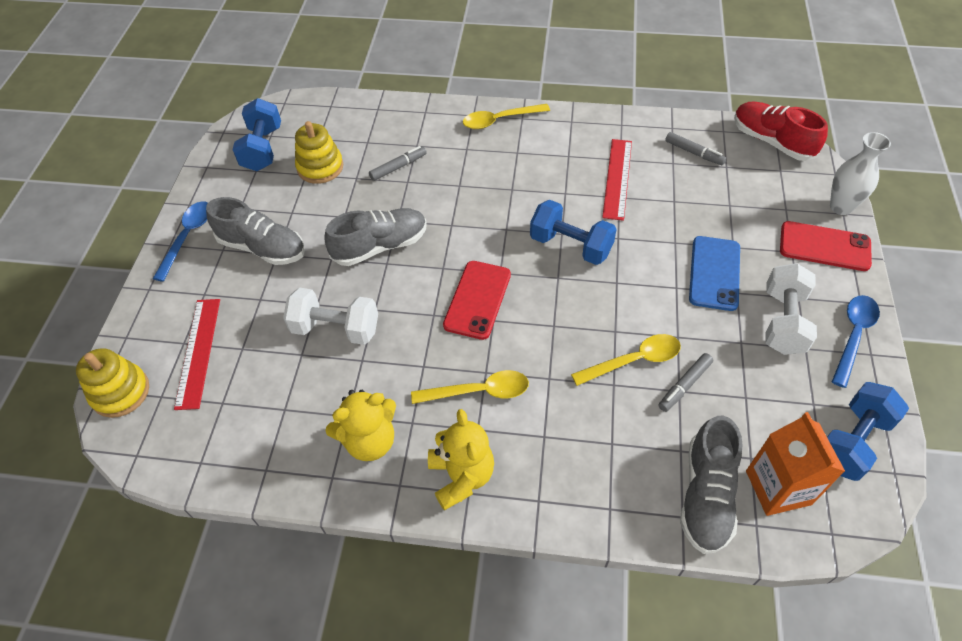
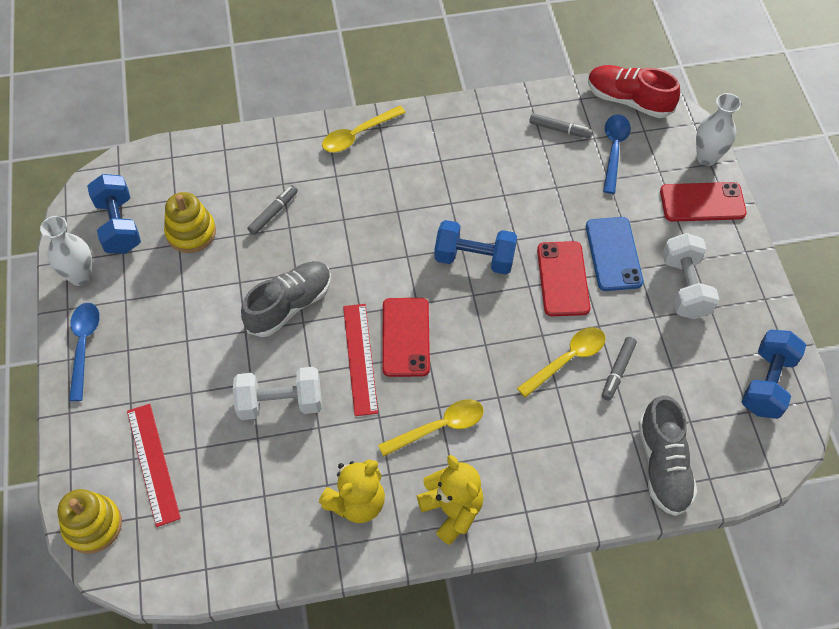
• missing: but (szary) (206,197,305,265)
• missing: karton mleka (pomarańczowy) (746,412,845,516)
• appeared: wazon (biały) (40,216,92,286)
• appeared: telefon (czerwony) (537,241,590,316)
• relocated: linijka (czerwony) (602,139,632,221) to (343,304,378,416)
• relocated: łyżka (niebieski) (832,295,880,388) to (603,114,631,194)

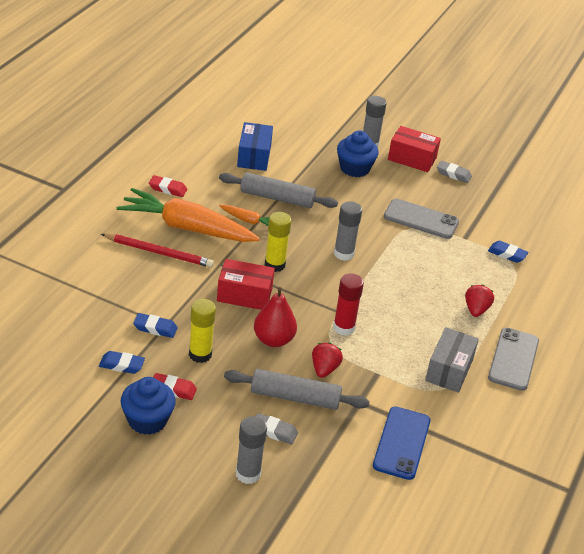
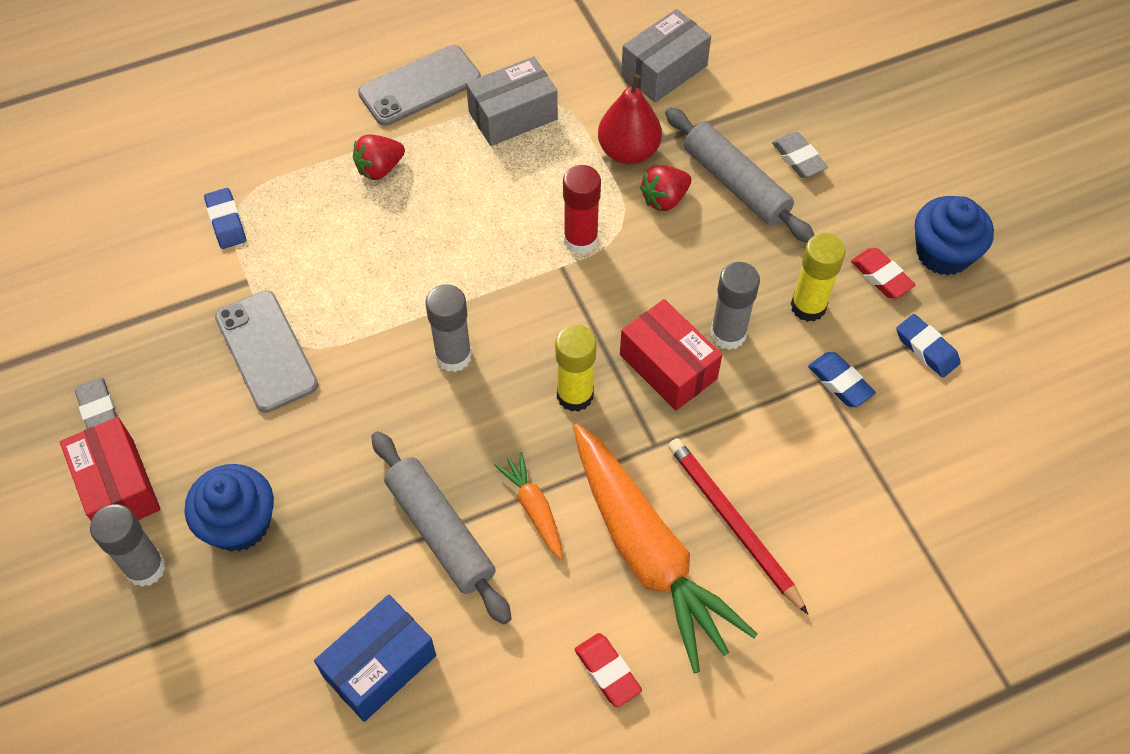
• relocated: klej w sztyfcie (szary) (236,416,267,484) to (710,262,760,350)
• relocated: gruszka (czerwony) (254,287,297,347) to (598,74,662,164)
• exchanged: telefon (niebieski) (373,406,431,480) to pudełko (szary) (621,9,711,102)

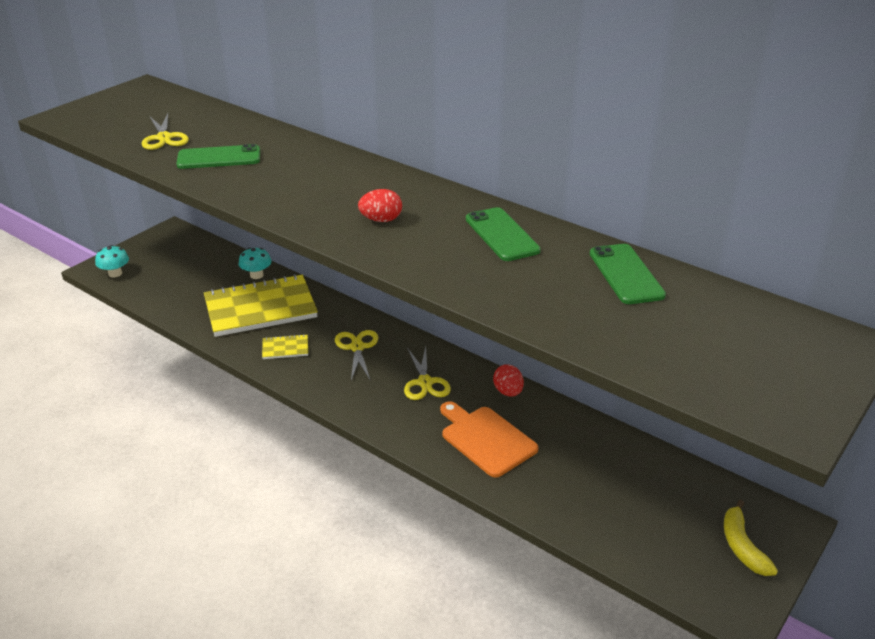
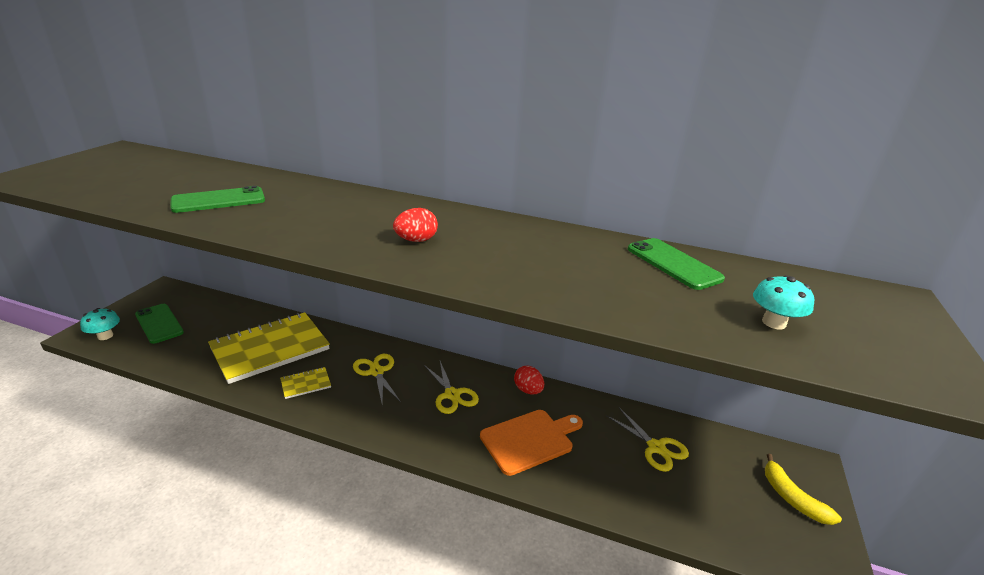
• relocated: nożyczki (żółty) (142,114,189,150) to (606,407,689,472)
• relocated: grzyb (turkusowy) (239,247,271,279) to (753,275,814,330)
• relocated: telefon (zielony) (466,207,541,261) to (135,304,184,344)
• spun: deska do krojenia (pomarańczowy) (440,401,539,478) = (480,410,583,476) 120 degrees clockwise

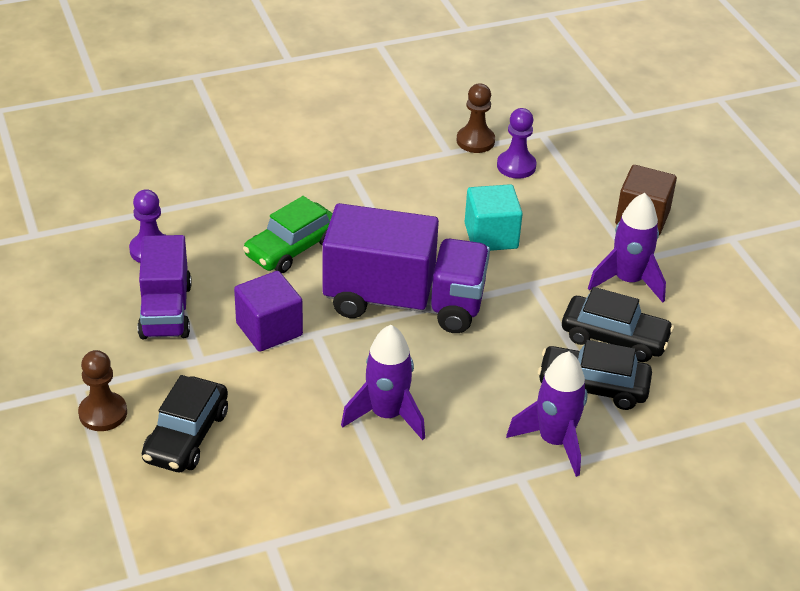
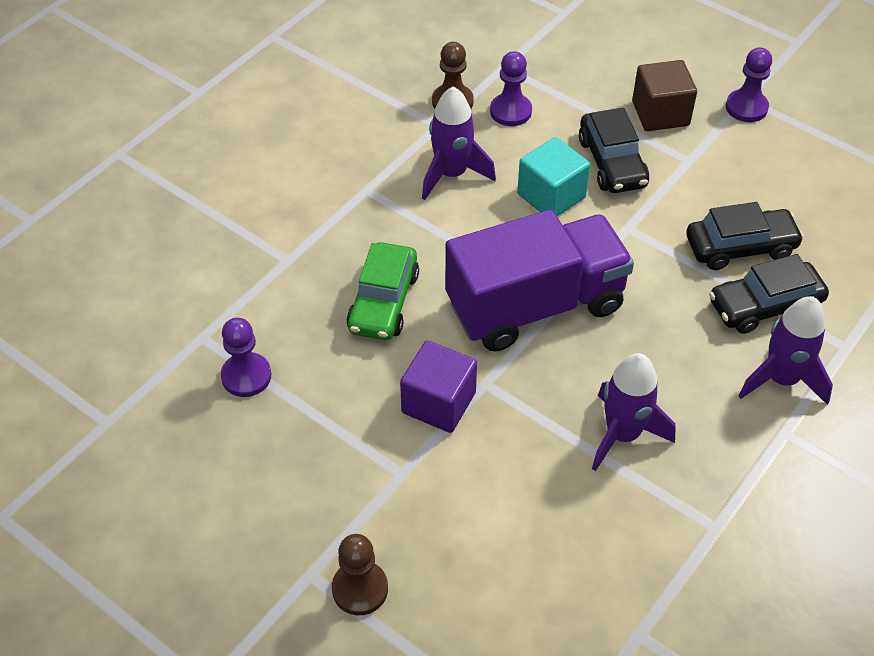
• missing: ciężarówka (fioletowy) (138,235,192,339)
• appeared: pionek (fioletowy) (726,47,772,122)
• relocated: samochód (czarny) (142,375,228,472) to (579,108,649,193)
• relocated: rakieta (fioletowy) (588,193,666,303) to (422,86,496,200)

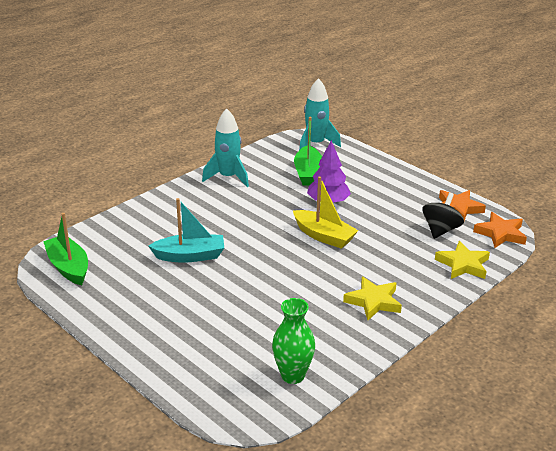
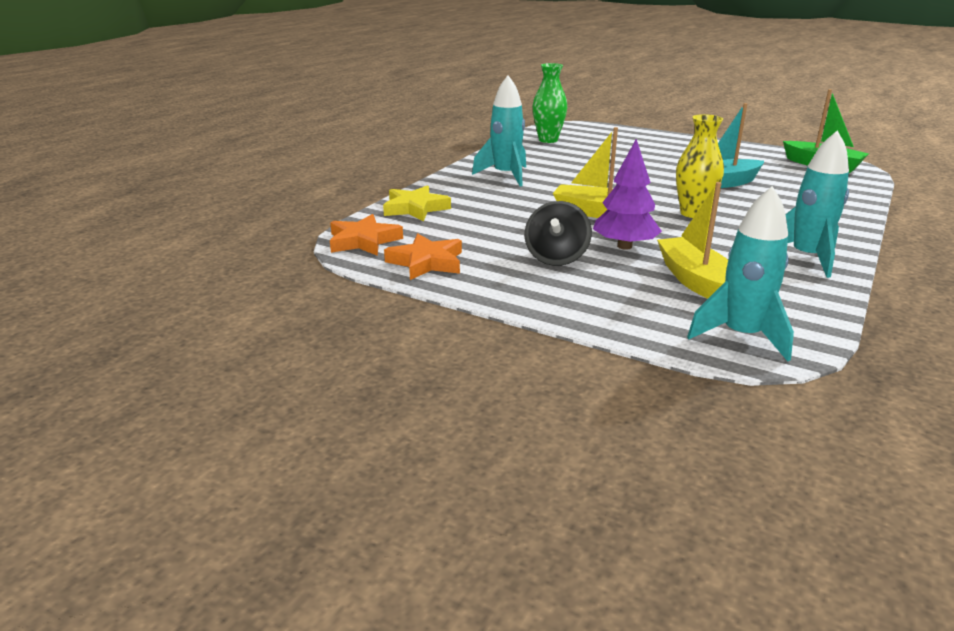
• appeared: wazon (żółty) (676,114,724,218)
• relocated: bączek (czarny) (422,193,464,239) to (525,201,592,266)
• exchanged: gwiazda (żółty) (343,276,402,320) to rakieta (turkusowy) (472,75,526,187)
• colour: łódka (zielony) (294,117,322,185) to łódka (żółty) (657,182,728,299)

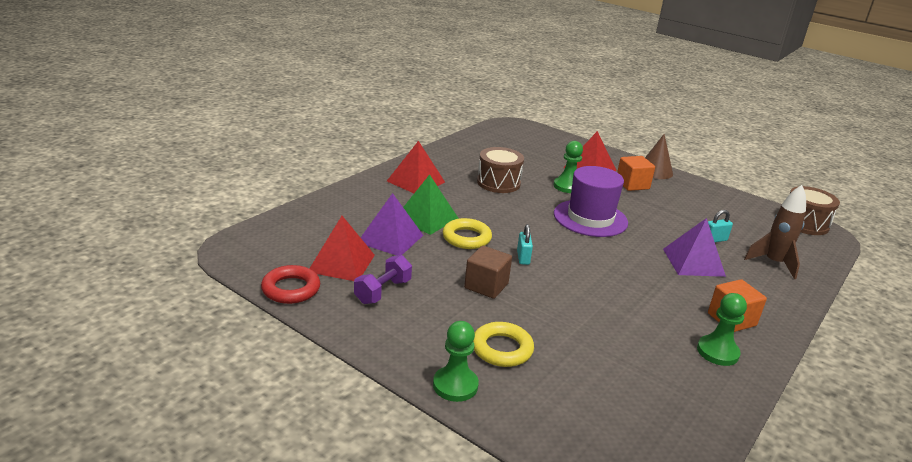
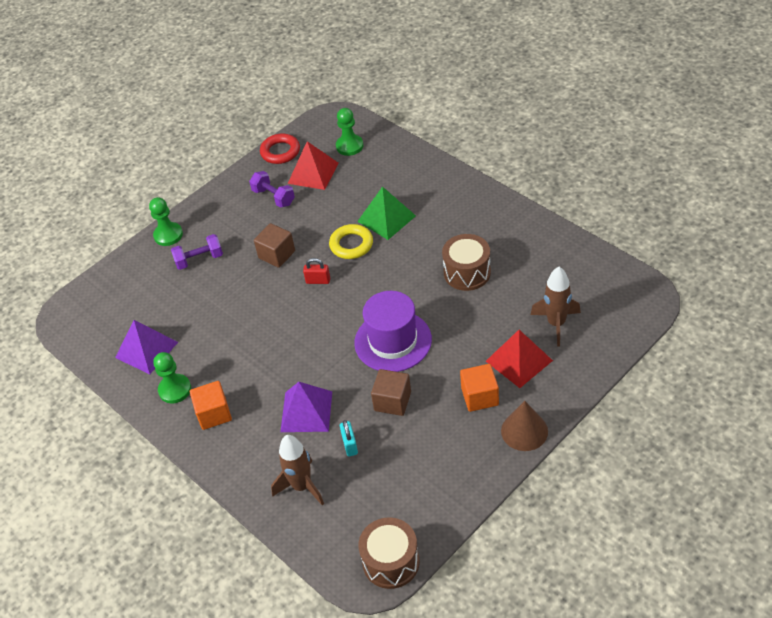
• missing: piramida (czerwony) (387,141,445,193)
• appeared: sześcian (brązowy) (371,369,411,416)
• appeared: rakieta (brązowy) (530,267,581,346)
• relocated: piramida (fioletowy) (361,193,423,256) to (115,320,178,374)
• relocated: pionek (zielony) (554,141,583,193) to (336,108,363,156)
• exchanged: pierścień (żółty) (473,322,534,367) to hantel (fioletowy) (171,234,223,270)
• colour: kłódka (turkusowy) (517,224,533,265) to kłódka (czerwony) (303,258,330,284)

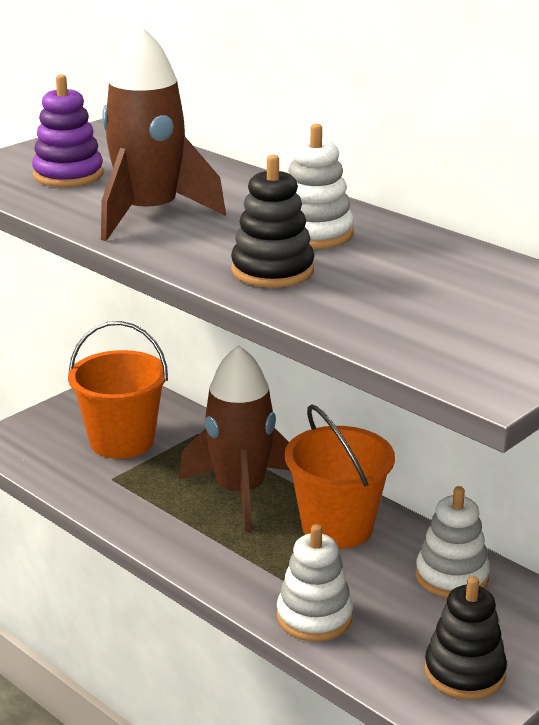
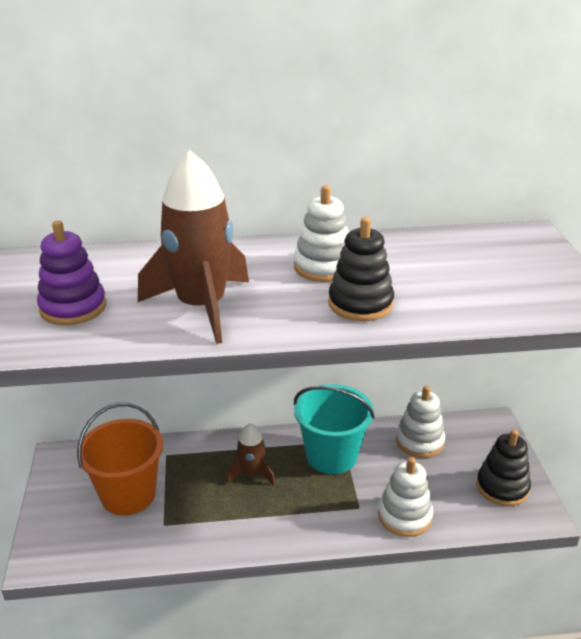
• colour: wiadro (pomarańczowy) (285,405,395,549) to wiadro (turkusowy) (294,384,375,474)
• size: rakieta (brązowy) (179,345,290,532) = (227,423,275,485) x0.53

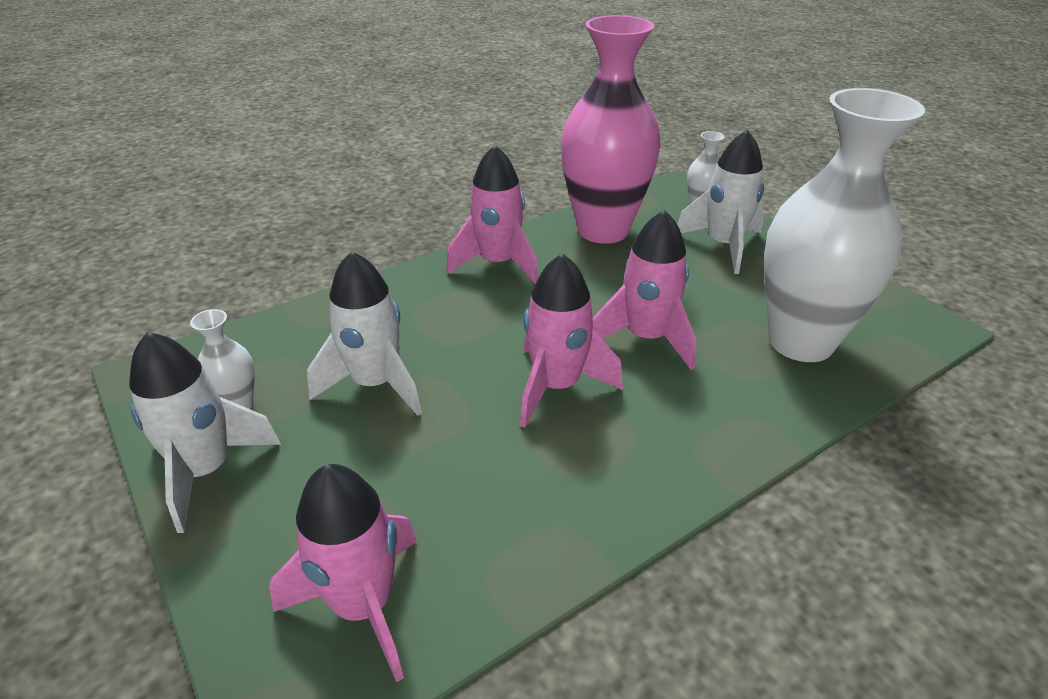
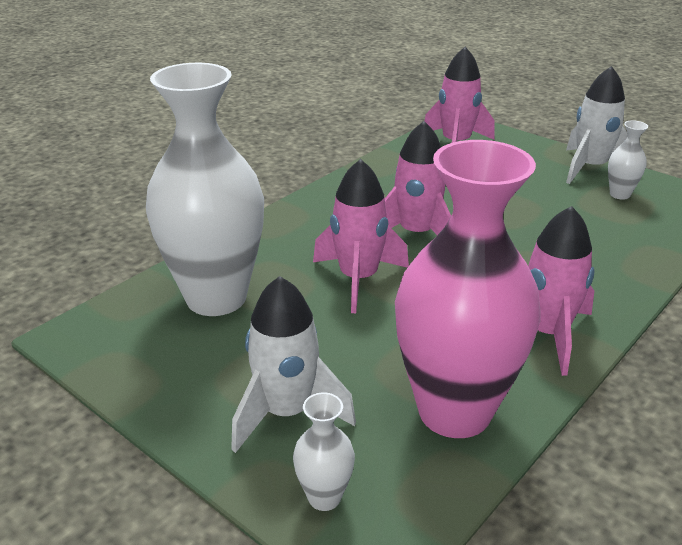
• missing: rakieta (biały) (307,251,422,416)

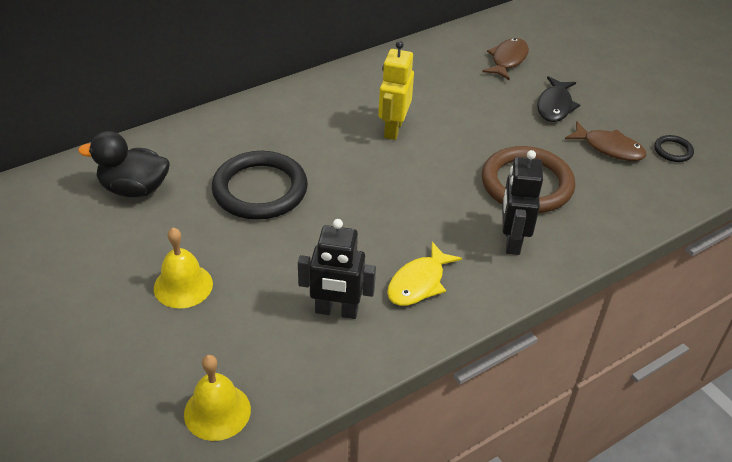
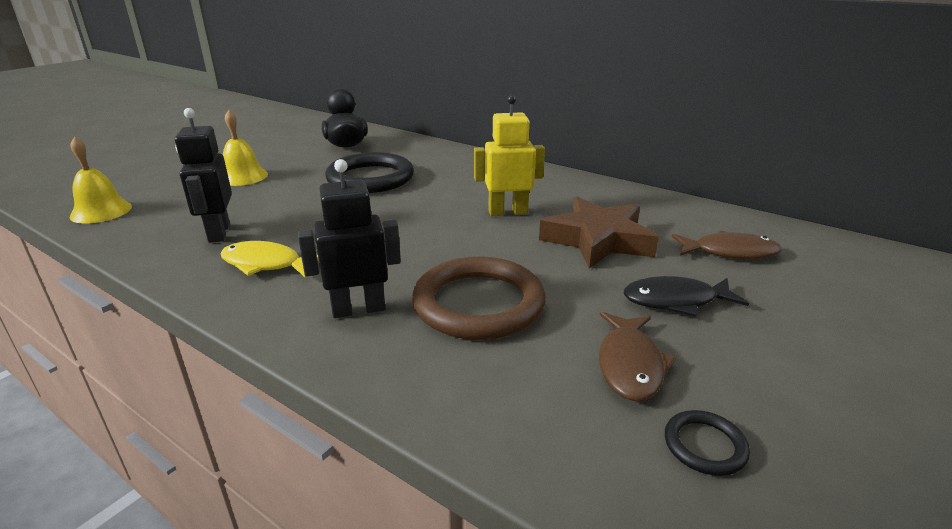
• appeared: gwiazda (brązowy) (539,196,659,268)

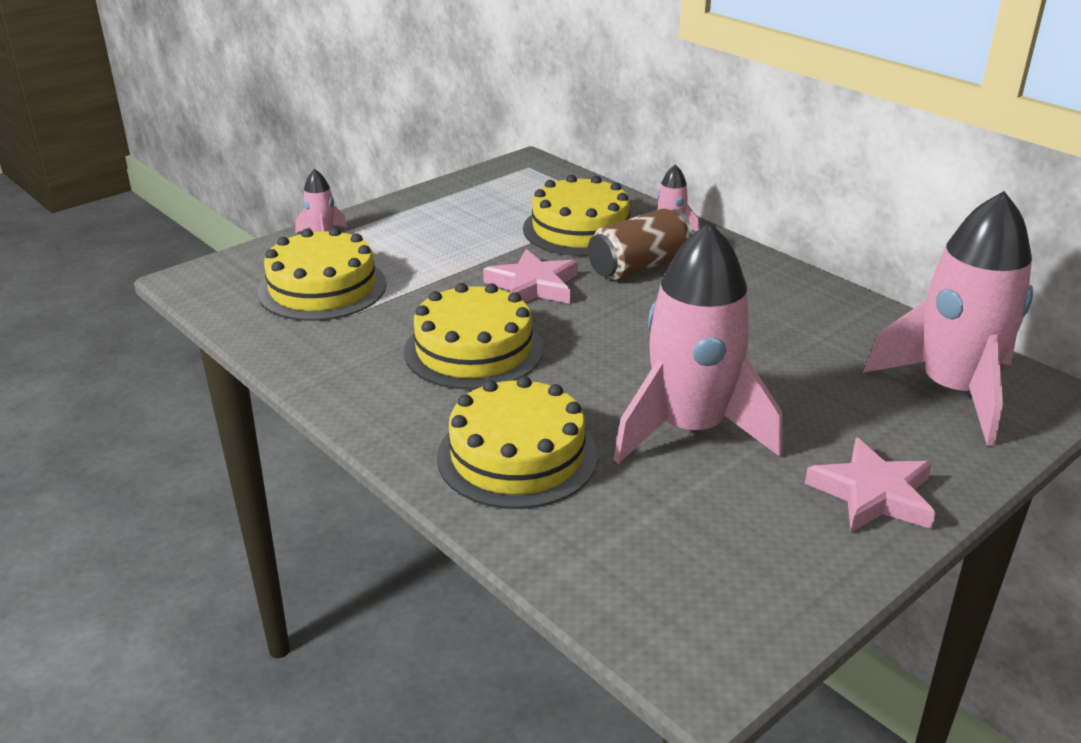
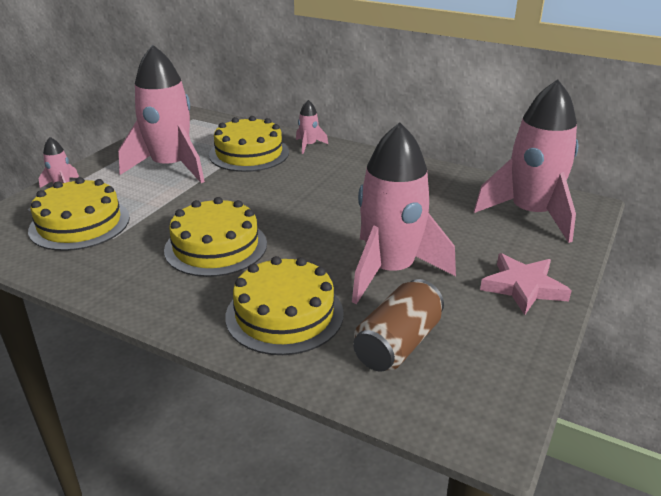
• missing: gwiazda (różowy) (483,249,578,304)
• appeared: rakieta (różowy) (118,45,205,183)
• relocated: puszka (brązowy) (588,209,693,280) to (353,279,444,372)

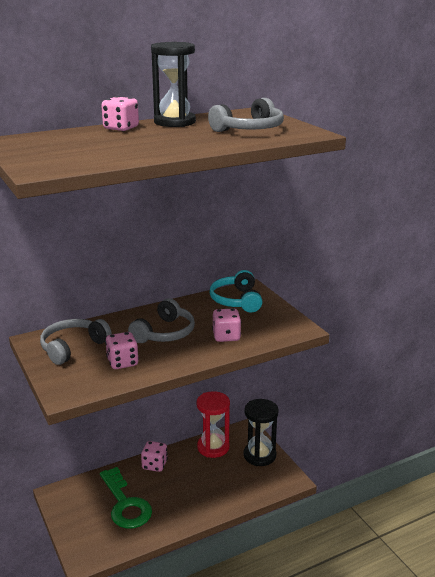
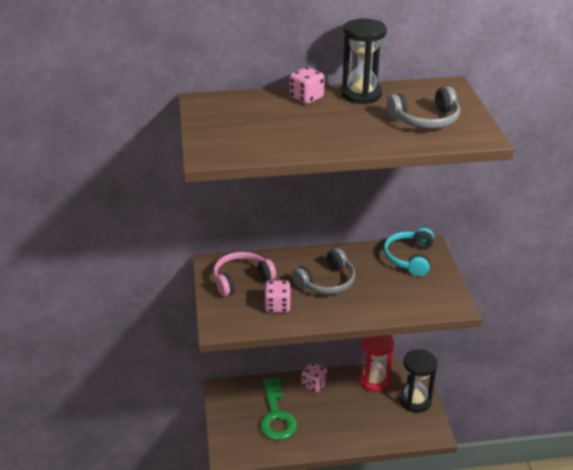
• missing: kostka do gry (różowy) (212,308,241,342)
• colour: słuchawki (szary) (40,319,112,365) to słuchawki (różowy) (213,252,276,296)

